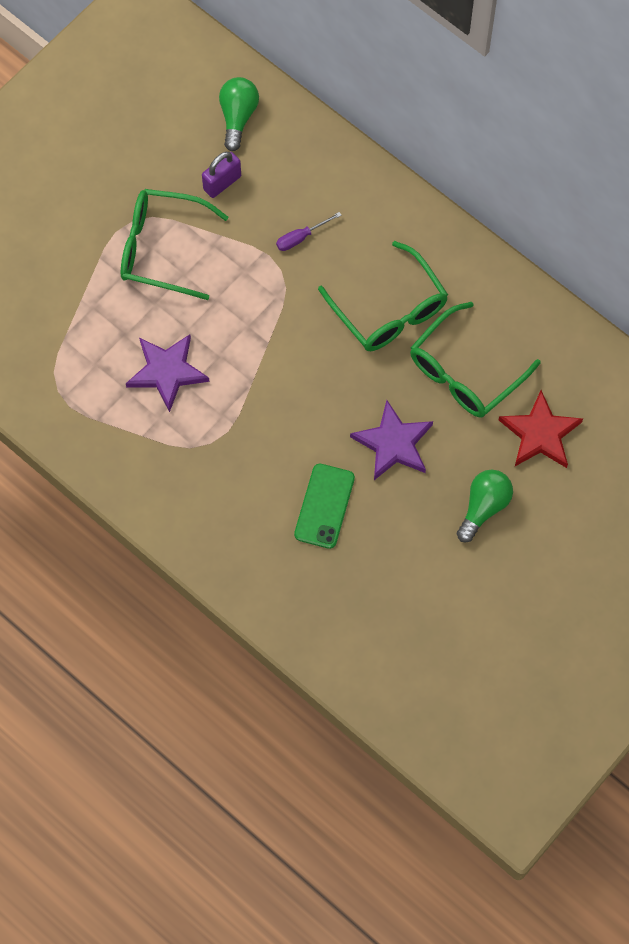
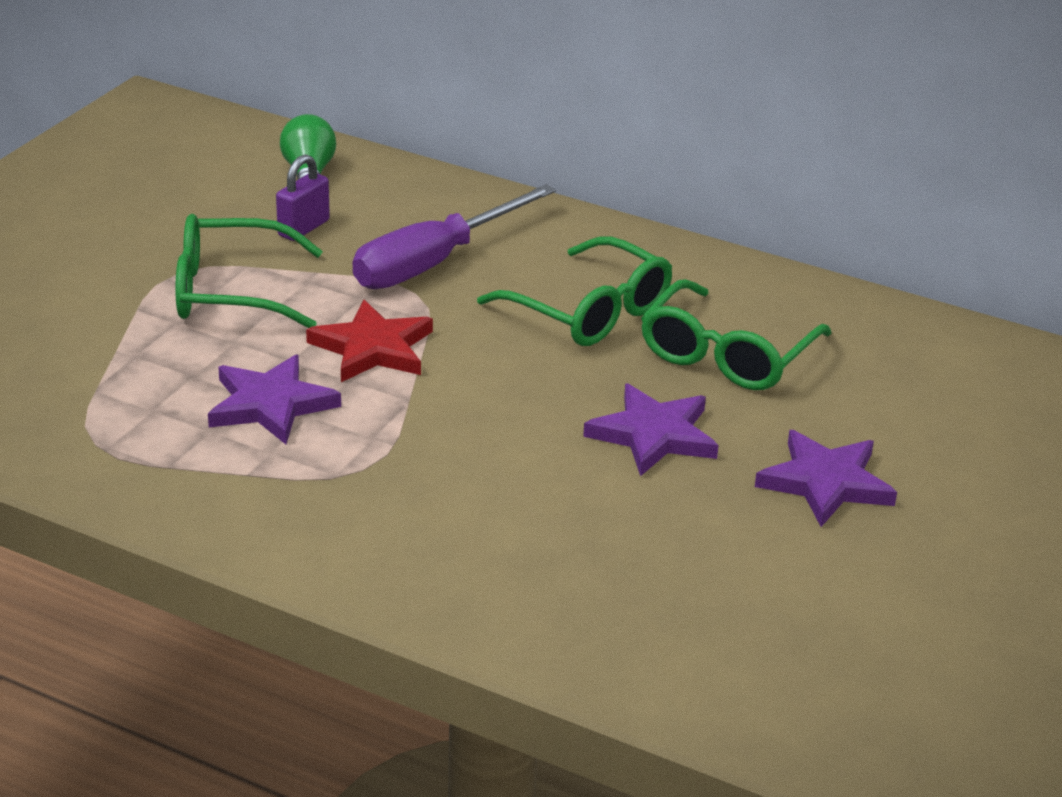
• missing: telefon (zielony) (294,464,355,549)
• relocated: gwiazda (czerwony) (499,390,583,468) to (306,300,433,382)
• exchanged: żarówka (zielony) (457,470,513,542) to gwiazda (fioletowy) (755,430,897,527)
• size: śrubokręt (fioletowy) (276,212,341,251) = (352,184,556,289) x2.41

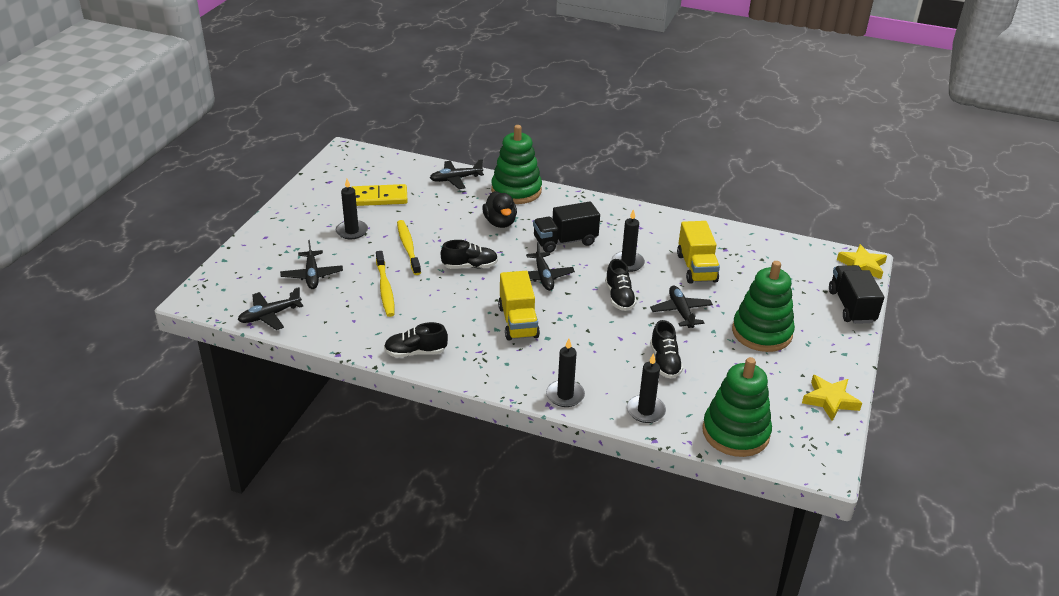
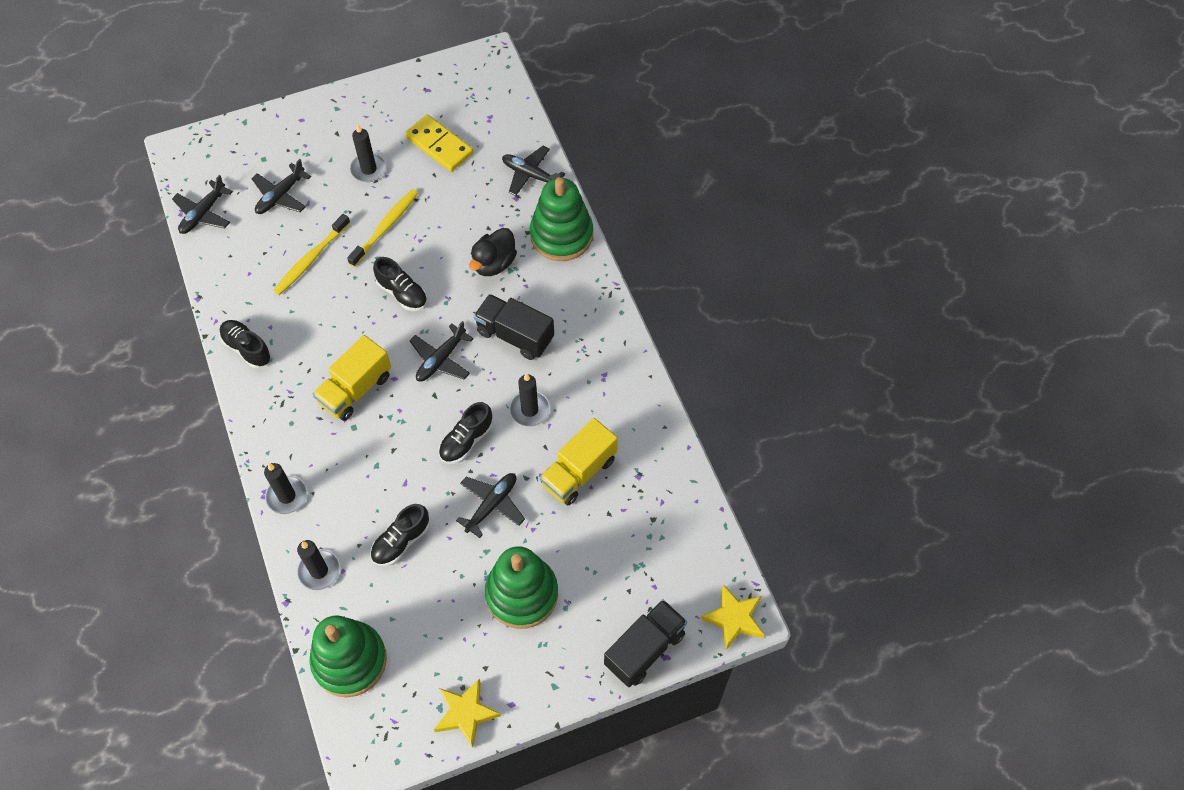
• spun: samolot (czarny) (238,287,303,330) = (172,175,233,234) 75 degrees counterclockwise

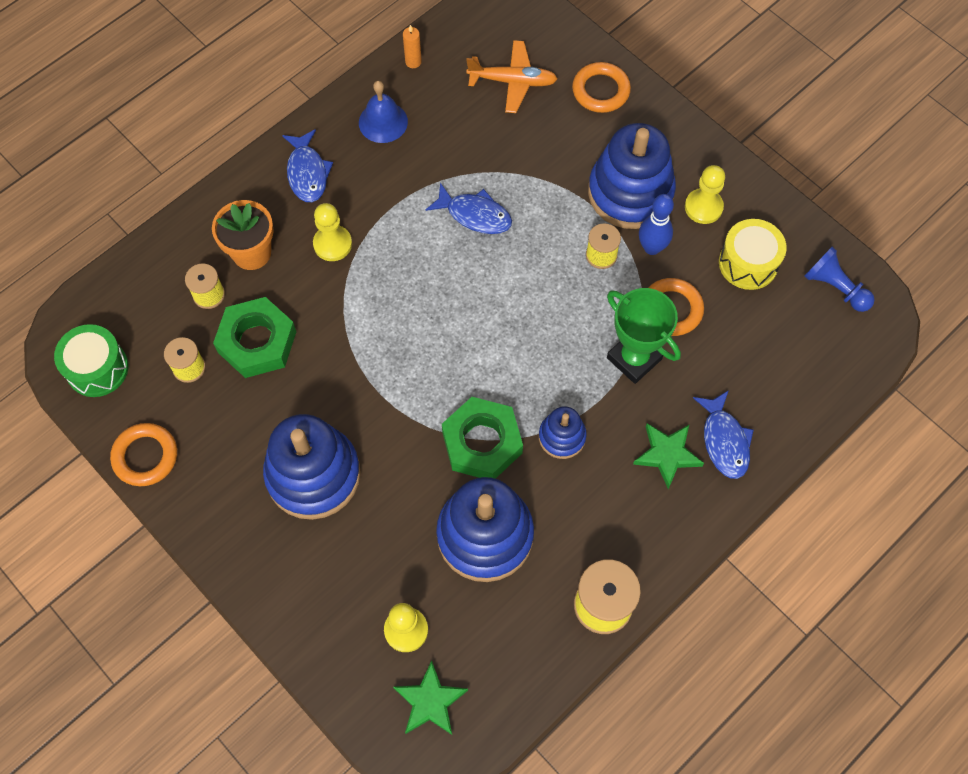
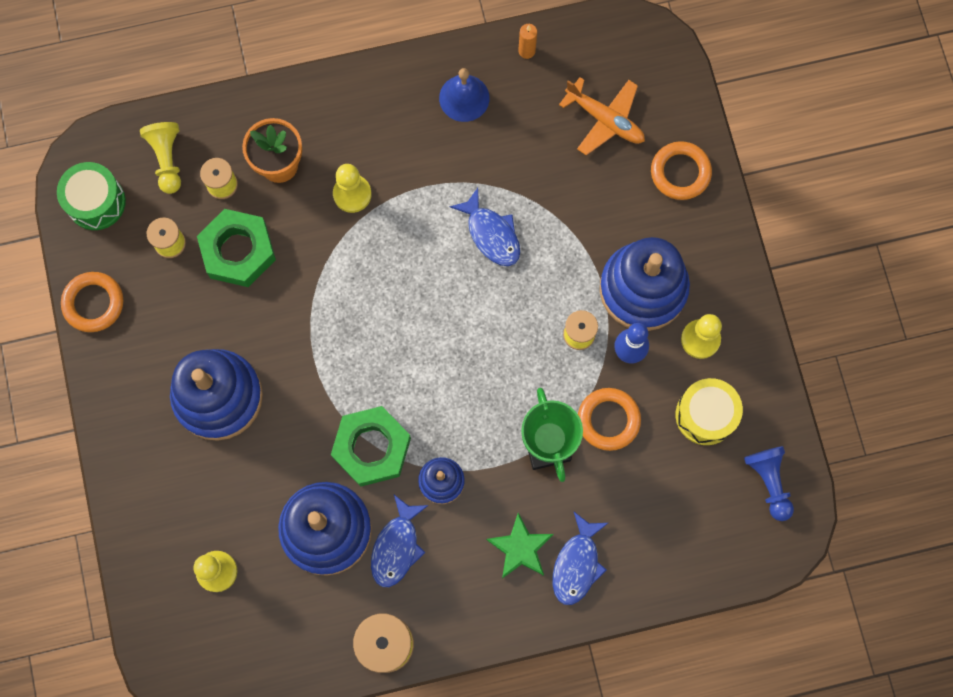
• missing: gwiazda (zielony) (393,661,468,735)
• appeared: pionek (żółty) (140,122,181,194)
• relocated: ryba (niebieski) (282,129,333,202) to (371,495,429,587)

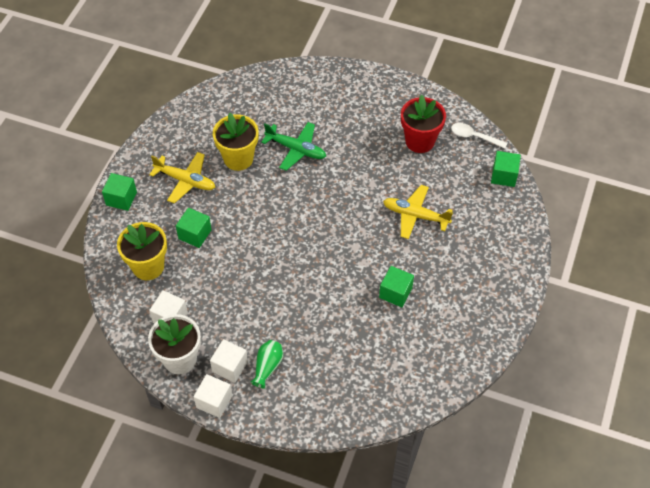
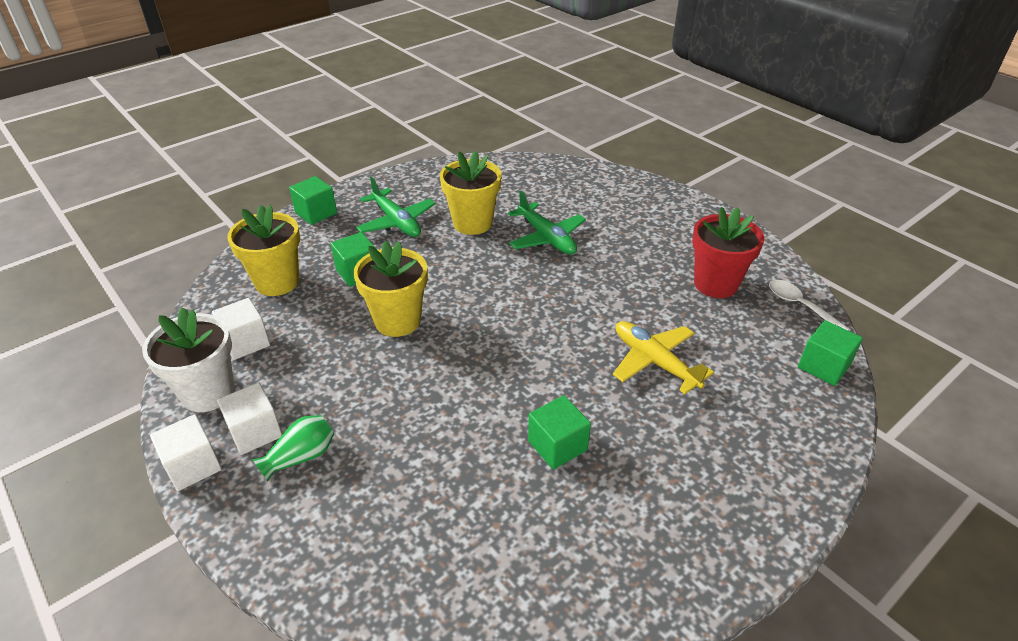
• appeared: doniczka (żółty) (353,240,427,337)
• colour: samolot (żółty) (149,152,215,203) to samolot (zielony) (356,177,435,237)

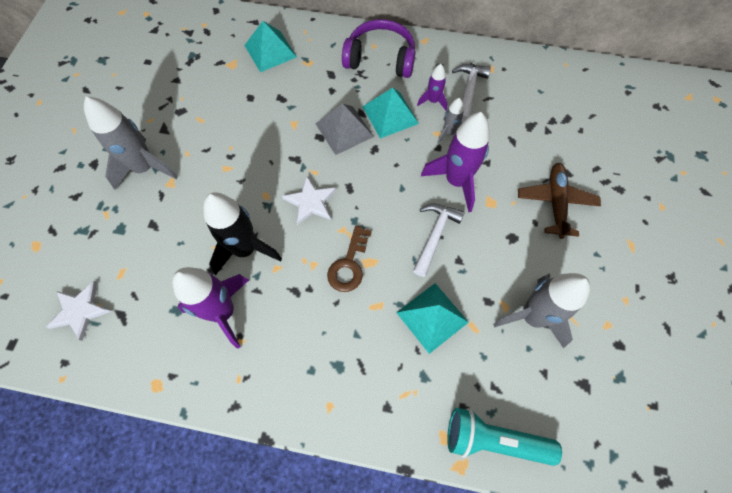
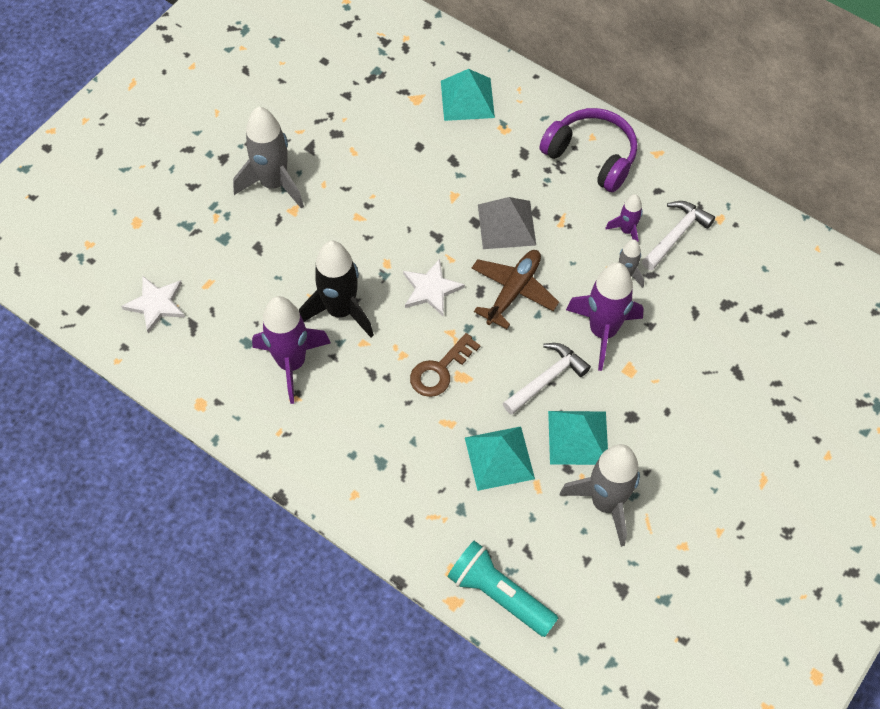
• relocated: piramida (turkusowy) (362,88,419,139) to (548,411,608,465)
• relocated: samolot (brązowy) (518,163,601,239) to (471,250,559,329)

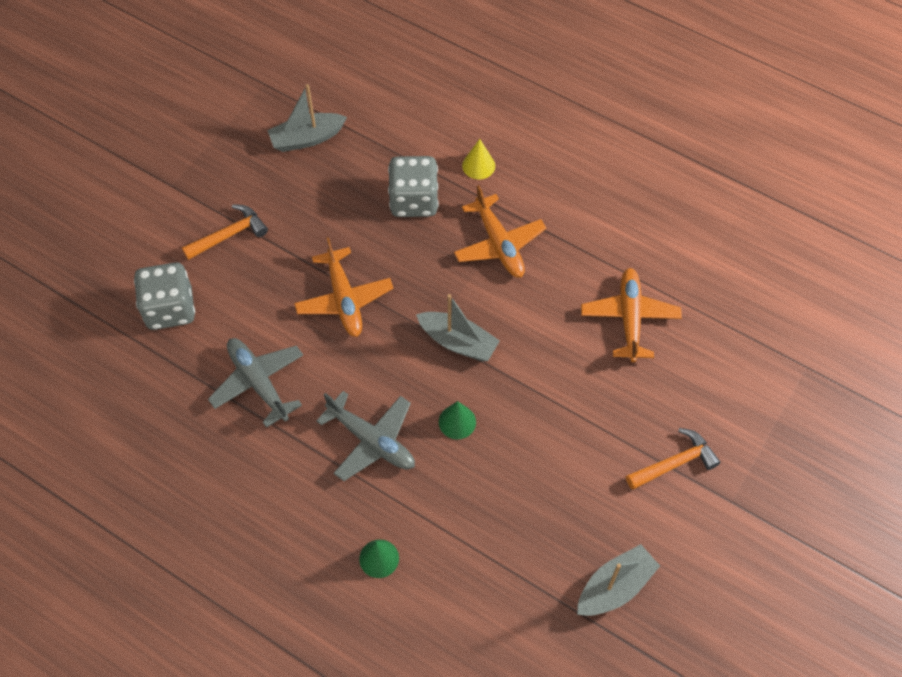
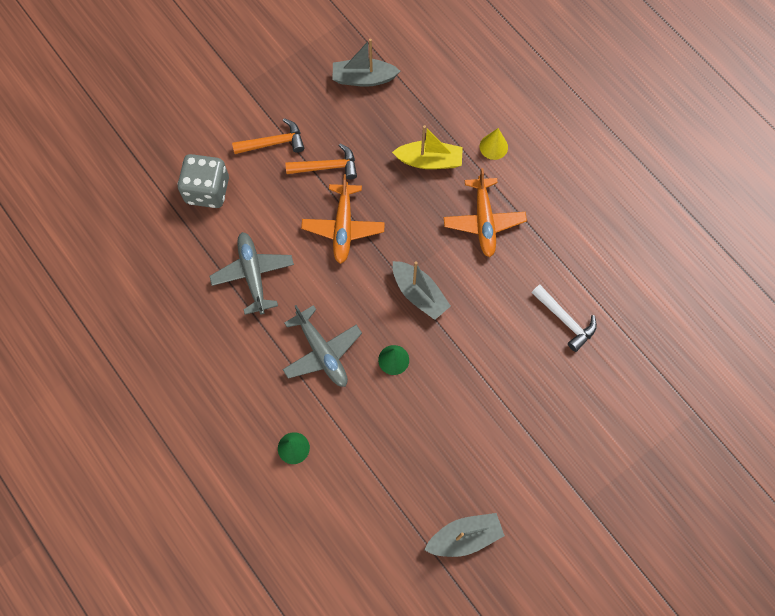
• relocated: młotek (pomarańczowy) (626,428,720,490) to (285,143,357,180)
• exchanged: kostka do gry (szary) (388,156,439,217) to łódka (żółty) (392,125,463,169)
• exchanged: samolot (pomarańczowy) (581,268,682,362) to młotek (biały) (531,285,597,352)

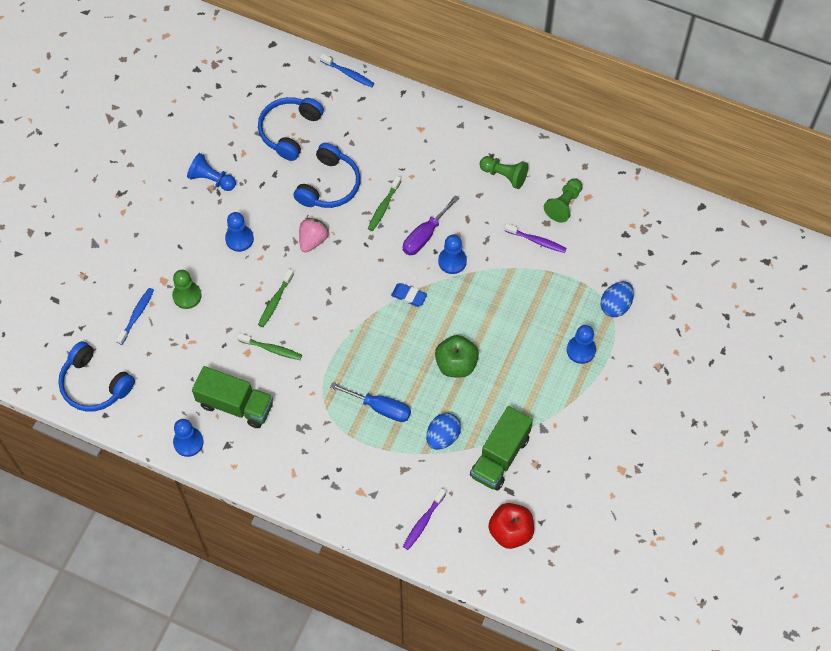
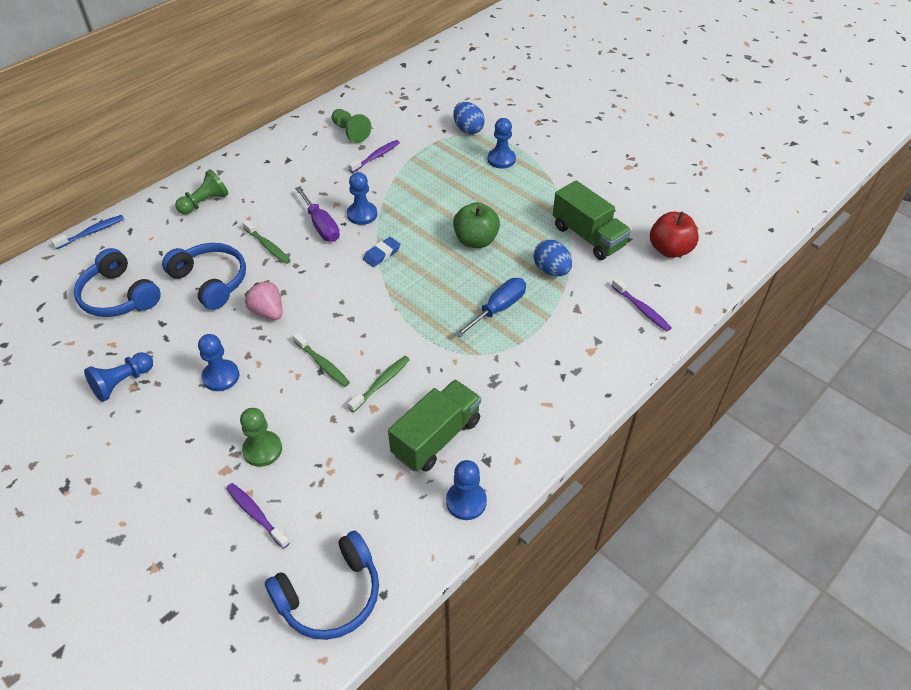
• relocated: pionek (zielony) (480,156,528,189) to (175,169,228,214)
• colour: szczoteczka do zębów (niebieski) (116,288,154,345) to szczoteczka do zębów (fioletowy) (226,483,290,549)

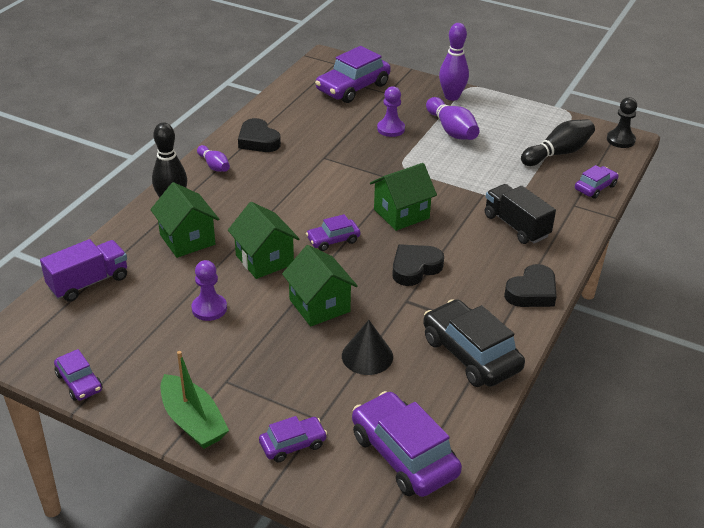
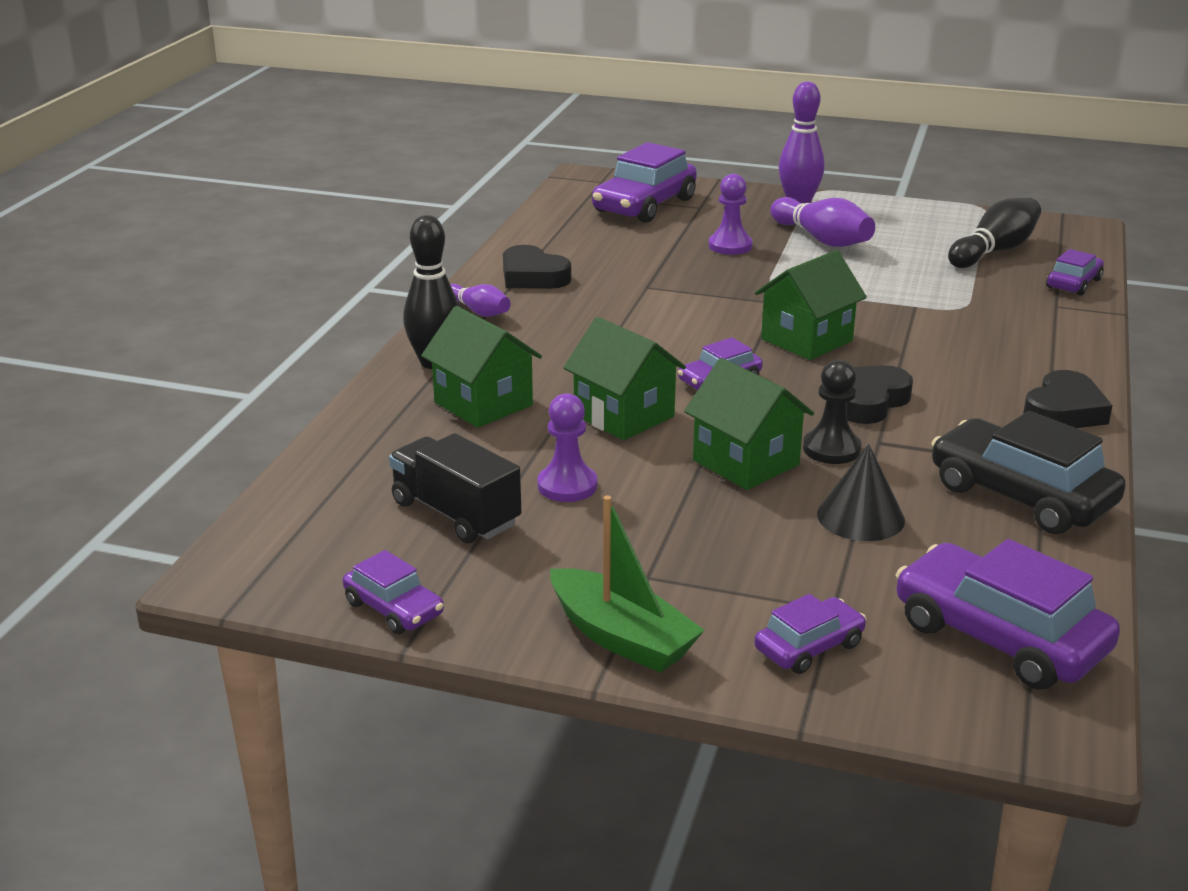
• missing: ciężarówka (fioletowy) (40,239,127,302)
• relocated: ciężarówka (czarny) (485,184,556,244) to (389,433,521,543)
• relocated: pionek (czarny) (607,97,637,148) to (803,360,862,464)

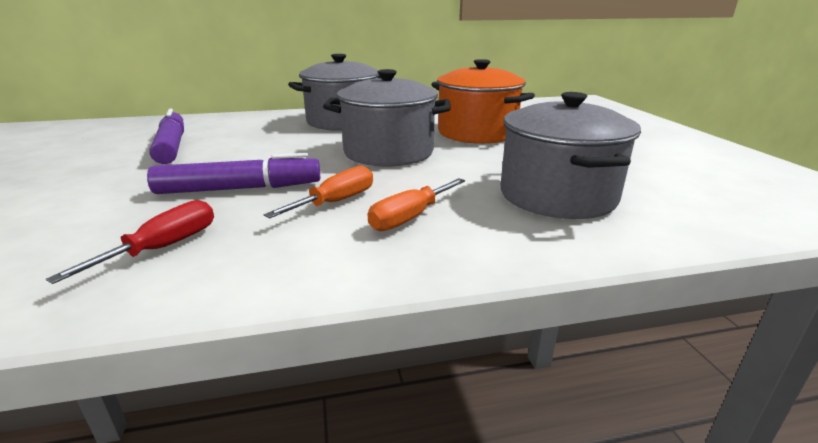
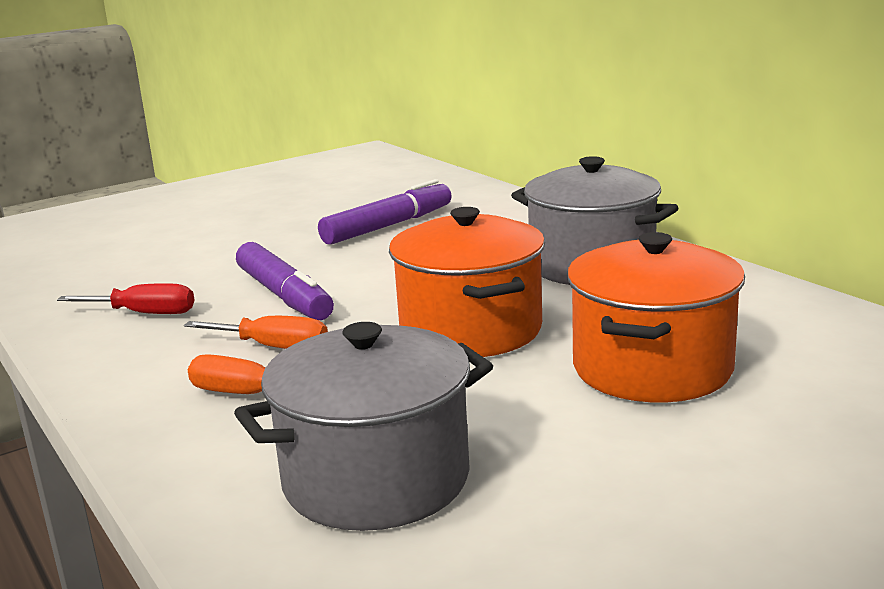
• colour: garnek (szary) (323,69,450,167) to garnek (pomarańczowy) (389,207,545,357)

